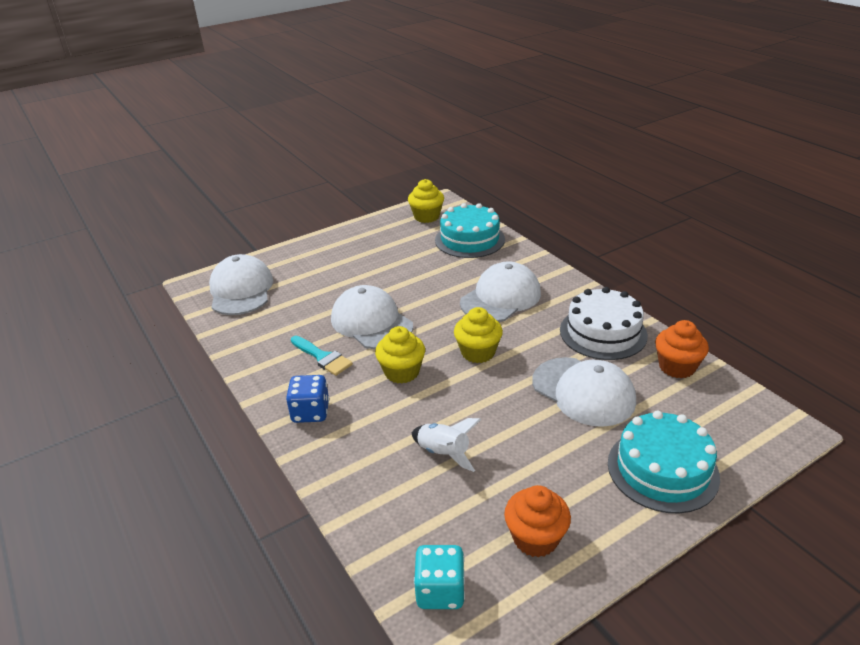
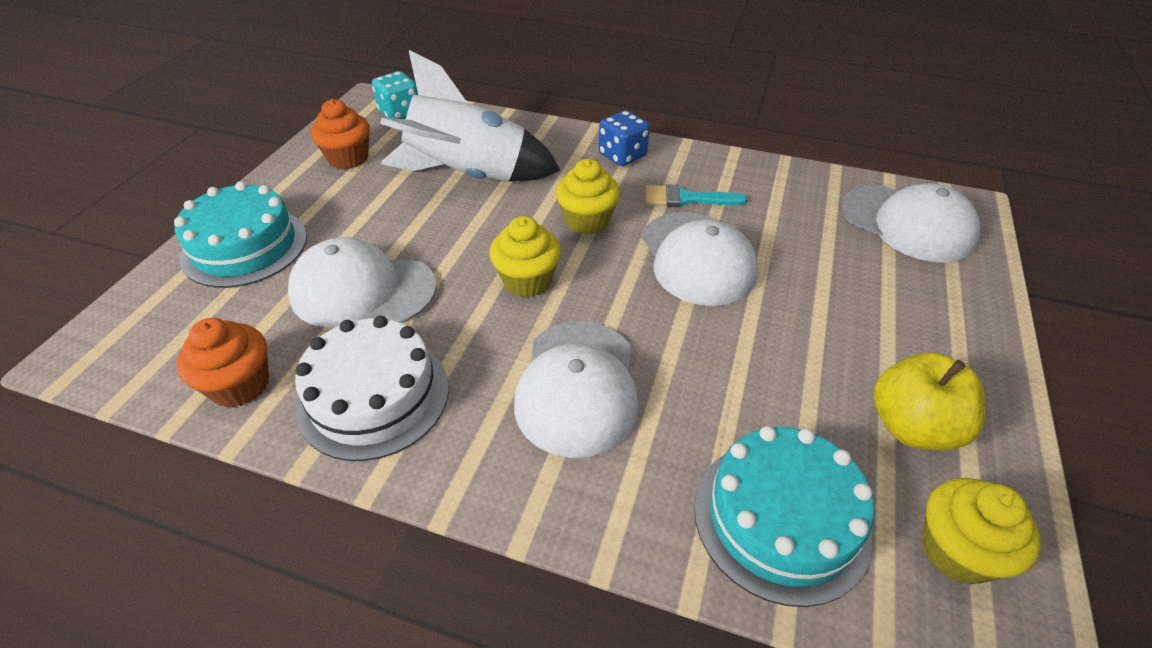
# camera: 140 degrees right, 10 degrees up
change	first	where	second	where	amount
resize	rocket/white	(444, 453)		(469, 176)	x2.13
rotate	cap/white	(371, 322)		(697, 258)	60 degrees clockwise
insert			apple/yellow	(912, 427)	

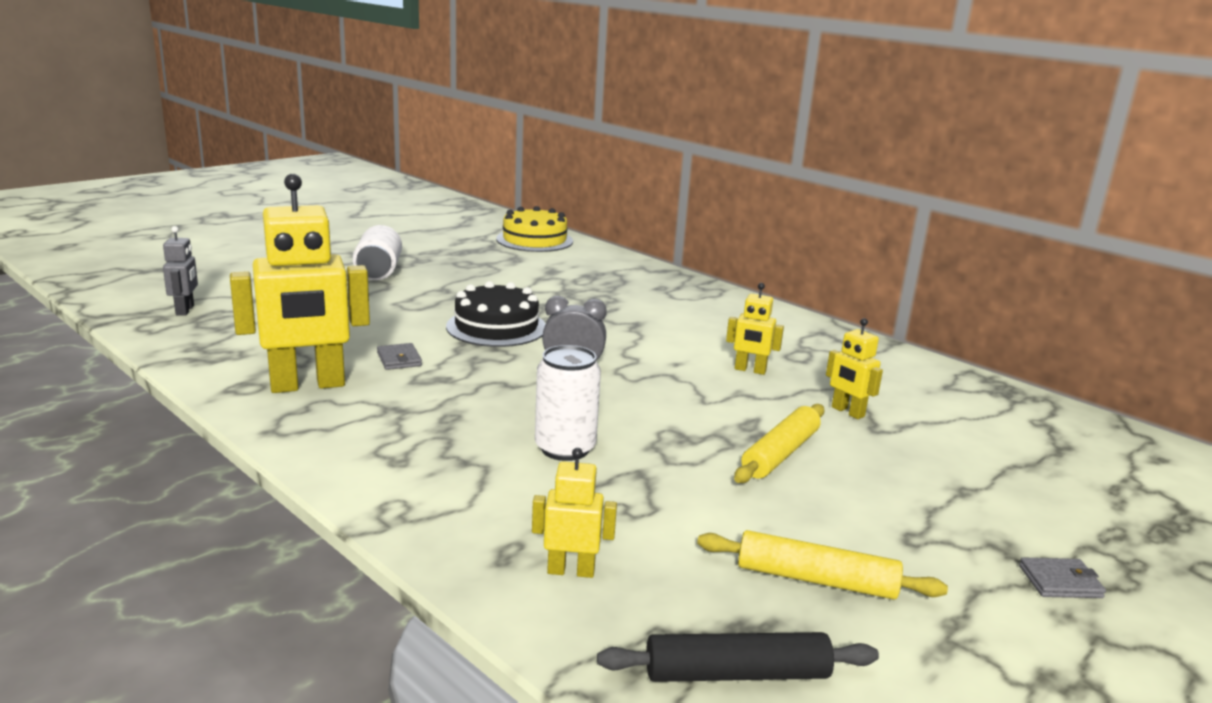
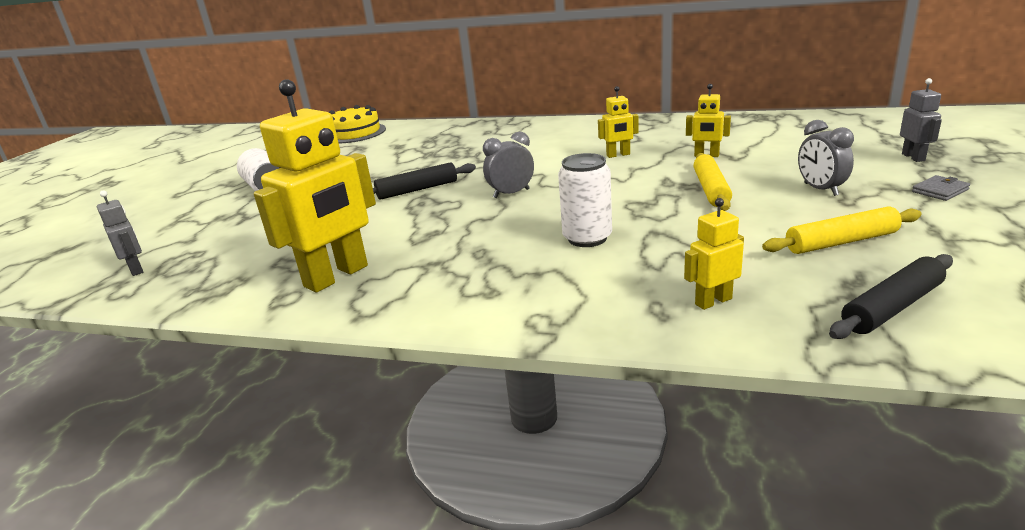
# camera: 25 degrees left, 5 degrees up
change	first	where	second	where	amount
replace	cake/black	(496, 327)	rolling pin/black	(417, 190)	
insert			clock/grey	(820, 189)	
insert			robot/grey	(913, 157)	
delete	wallet/grey	(399, 359)			

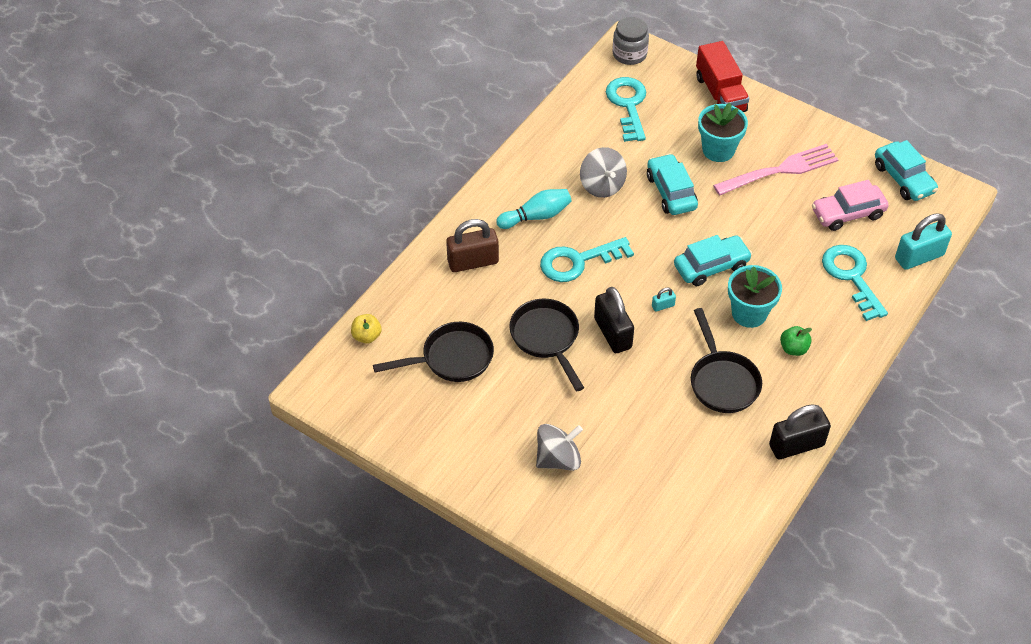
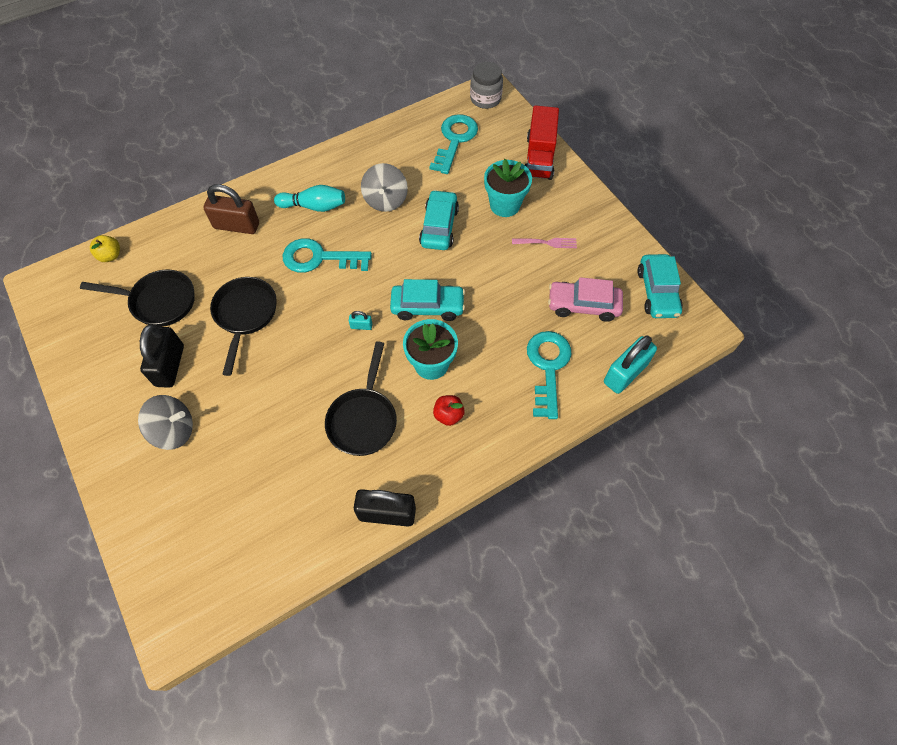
# camera: 25 degrees right, 10 degrees up
change	first	where	second	where	amount
move	padlock/black	(613, 333)		(170, 366)	
recolor	apple/green	(793, 349)	apple/red	(448, 415)	
resize	fork/pink	(779, 171)		(546, 243)	x0.51
rotate	padlock/turquoise	(919, 257)		(625, 373)	45 degrees counterclockwise

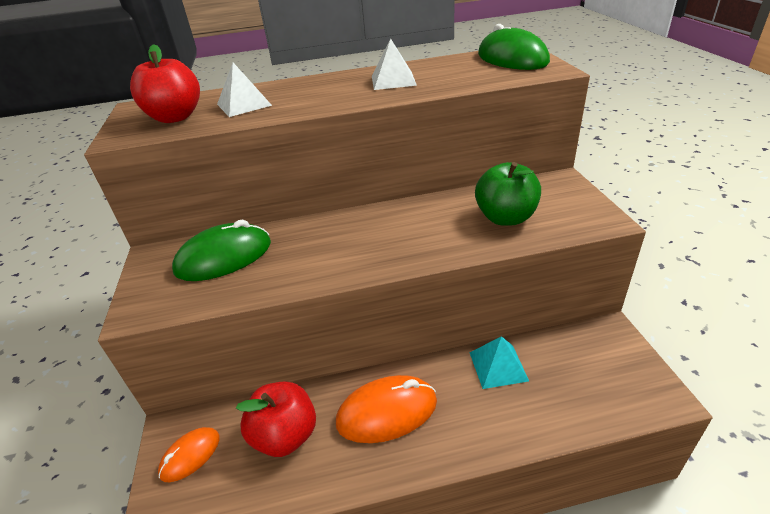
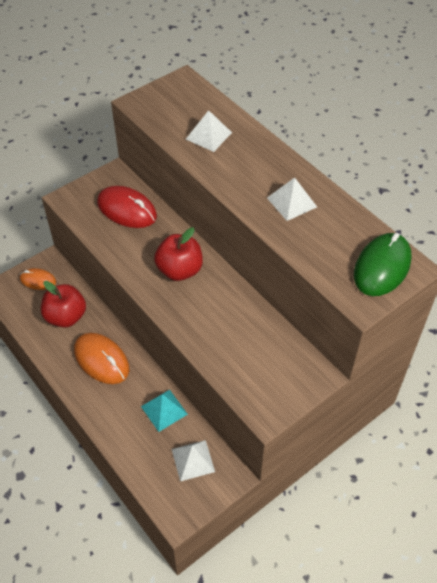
# camera: 60 degrees right, 15 degrees up
change	first	where	second	where	amount
recolor	mouse/green	(224, 257)	mouse/red	(127, 210)	
move	apple/red	(175, 117)		(179, 270)	
insert			pyramid/white	(193, 460)	
delete	apple/green	(505, 218)			

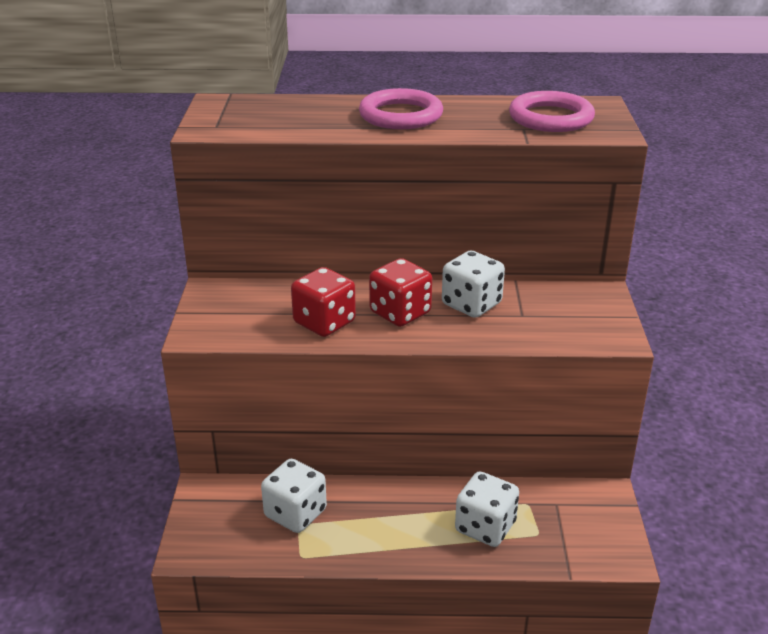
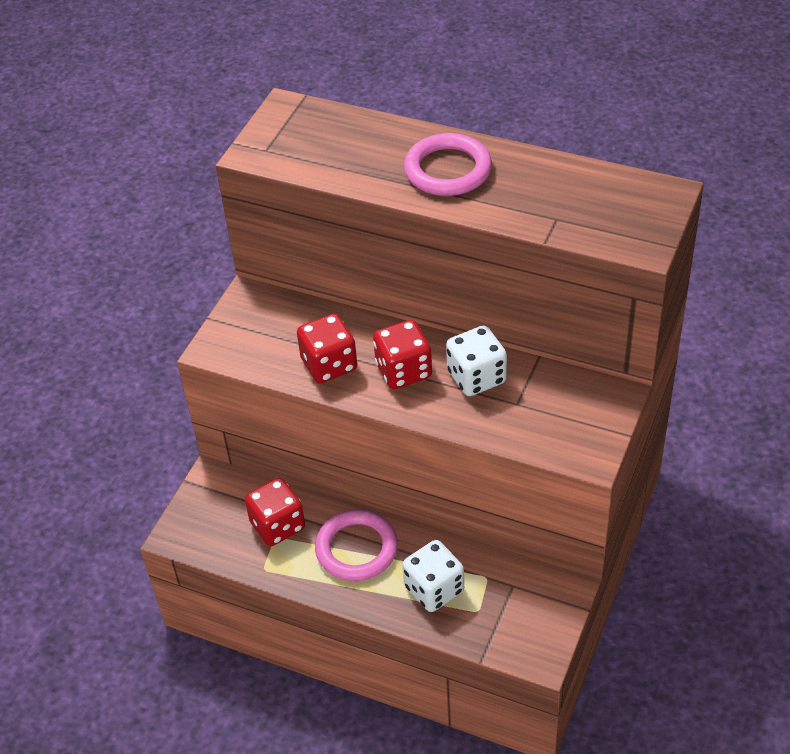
# camera: 25 degrees right, 15 degrees up
change	first	where	second	where	amount
recolor	dice/white	(295, 513)	dice/red	(277, 525)	
move	ring/pink	(550, 118)		(356, 548)	

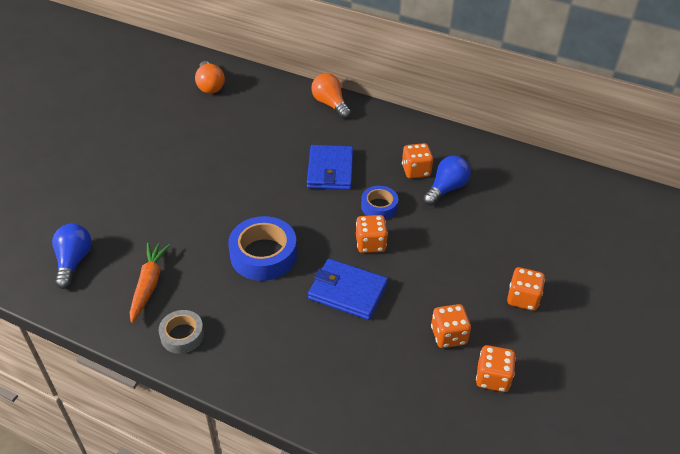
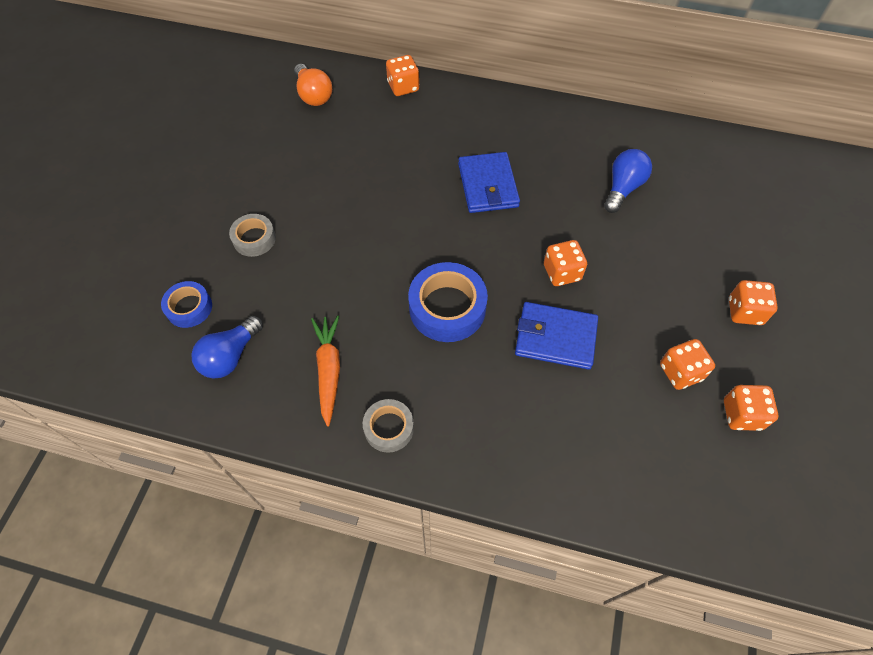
# camera: 10 degrees left, 15 degrees up
change	first	where	second	where	amount
move	tape/blue	(379, 206)		(189, 308)	
rotate	light bulb/blue	(74, 261)		(230, 356)	135 degrees counterclockwise
insert			tape/grey	(254, 239)	
move	dice/orange	(416, 170)		(403, 87)	
delete	light bulb/orange	(330, 104)			

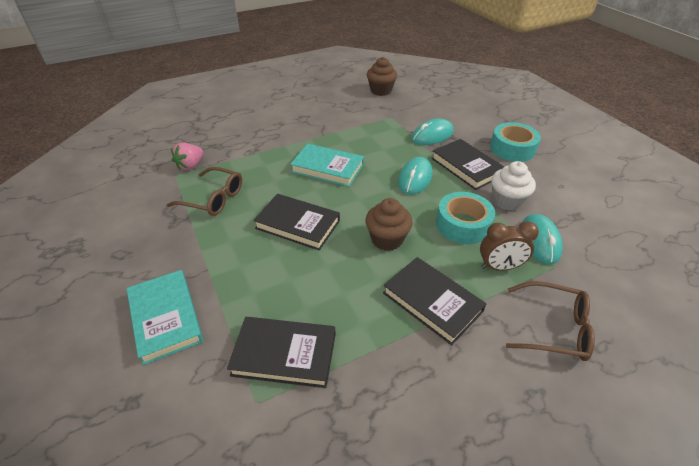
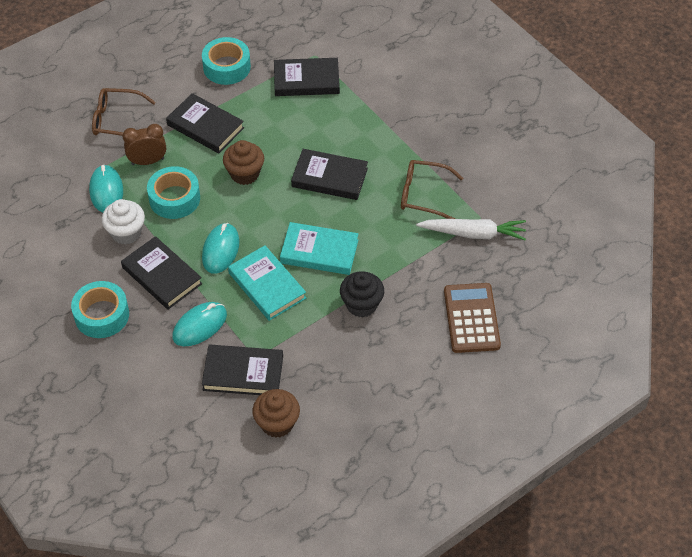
# camera: 170 degrees right, 10 degrees up
change	first	where	second	where	amount
insert			tape/turquoise	(226, 67)	
insert			book/black	(243, 373)	
move	book/turquoise	(166, 318)		(267, 285)	
insert			cupcake/black	(361, 305)	
replace	strawberry/pink	(190, 165)	carrot/white	(473, 234)	
insert			calculator/brown	(471, 318)	

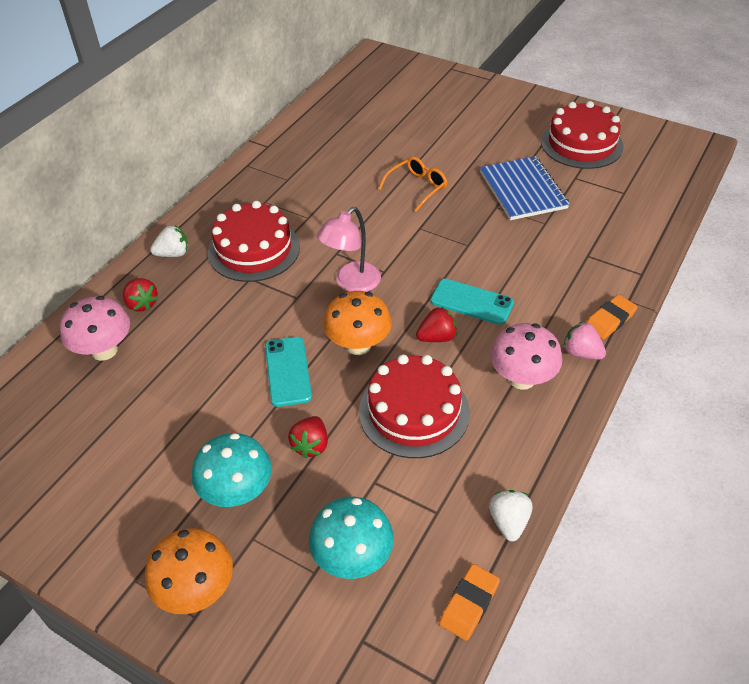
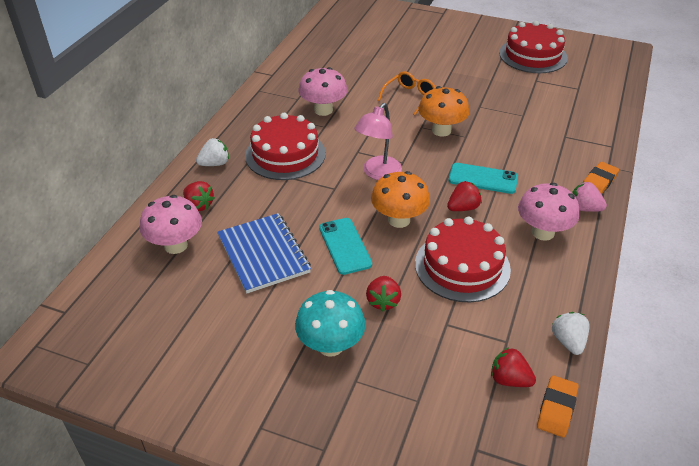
# camera: 10 degrees left, 5 degrees down
change	first	where	second	where	amount
move	notebook/blue	(523, 190)		(263, 254)	
insert			mushroom/pink	(323, 110)	
move	mushroom/orange	(197, 590)		(441, 130)	
insert			strawberry/red	(509, 379)	
delete	mushroom/turquoise	(352, 558)			

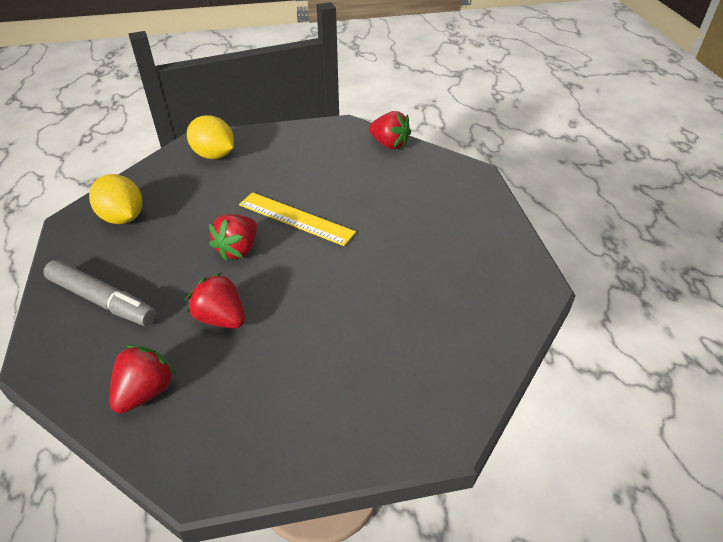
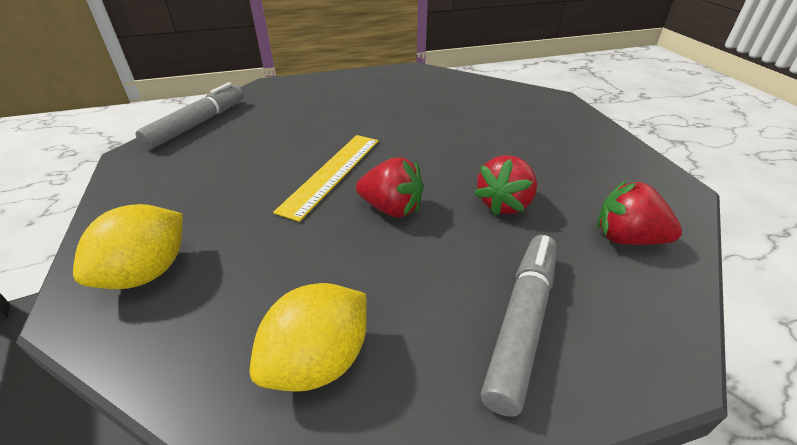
# camera: 95 degrees left, 5 degrees down
change	first	where	second	where	amount
replace	strawberry/red	(389, 144)	marker/grey	(197, 124)	

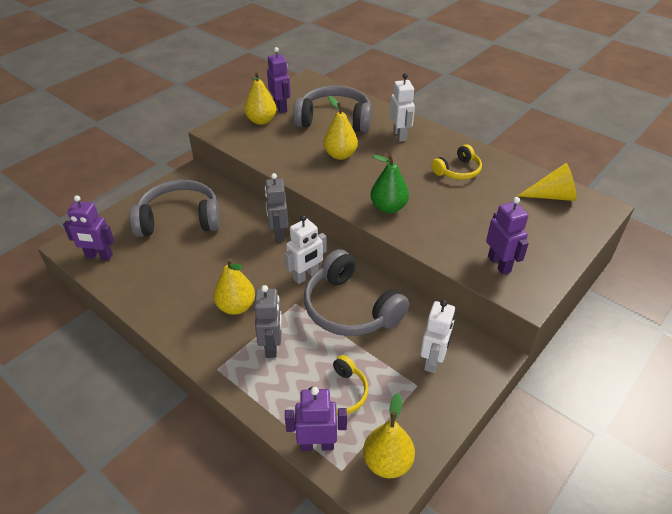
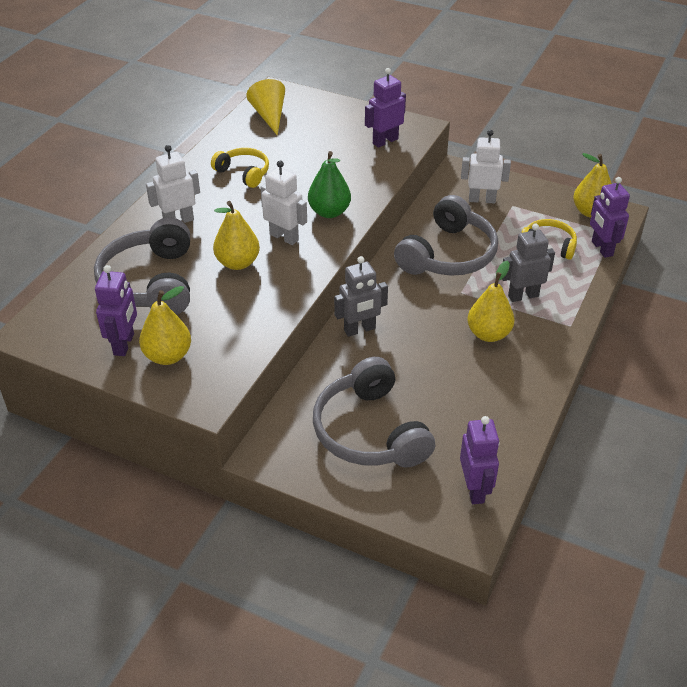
# camera: 105 degrees left, 0 degrees up
change	first	where	second	where	amount
rotate	robot/purple	(280, 107)		(124, 344)	135 degrees clockwise
move	robot/white	(306, 276)		(284, 237)	

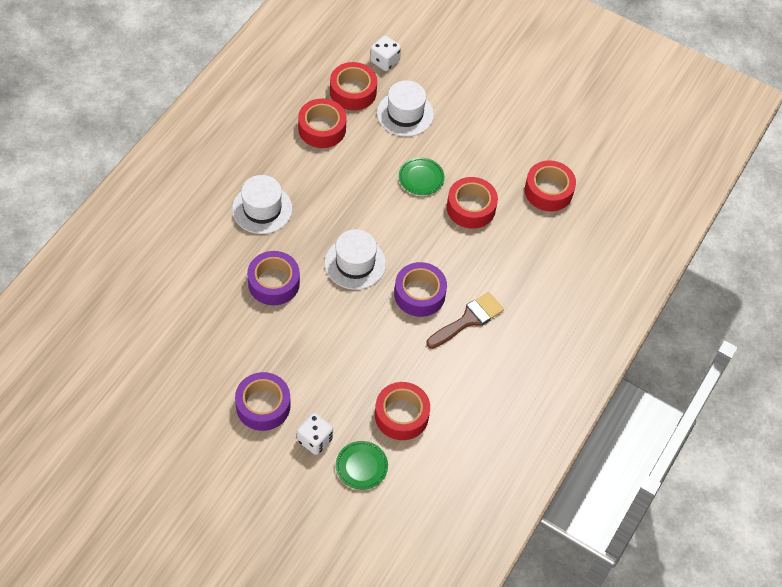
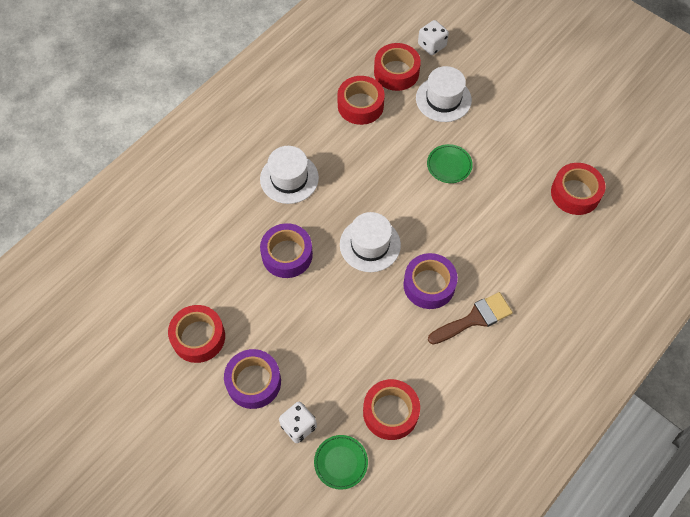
# camera: 15 degrees right, 5 degrees up
change	first	where	second	where	amount
move	tape/red	(471, 208)		(198, 337)	

